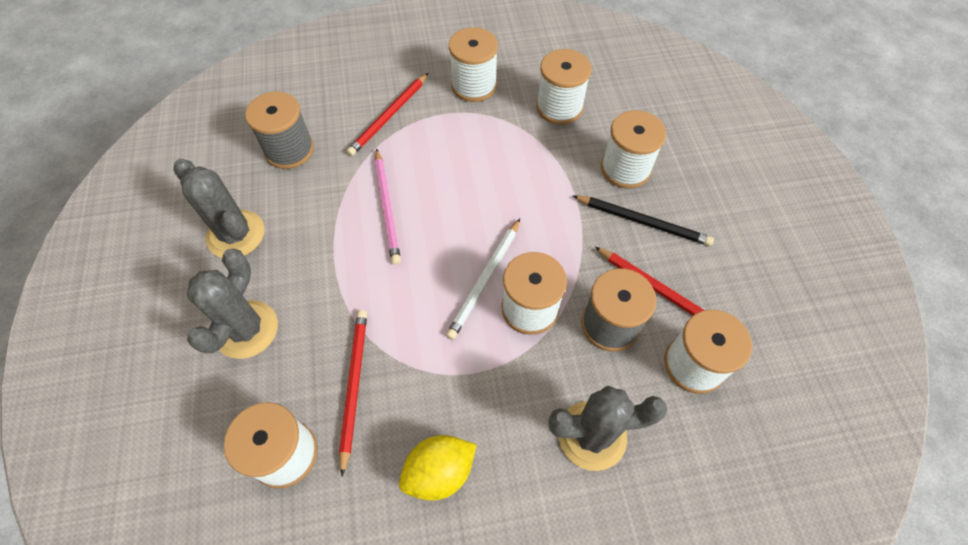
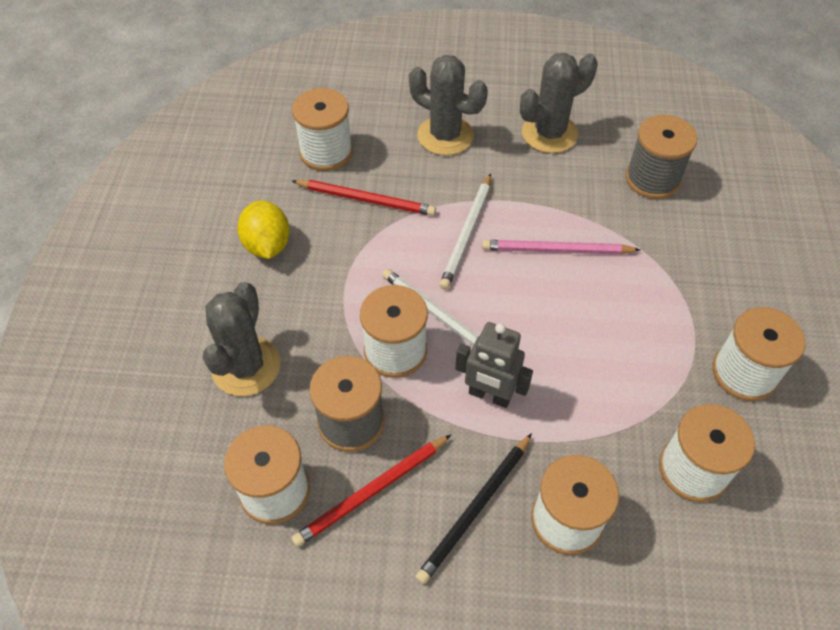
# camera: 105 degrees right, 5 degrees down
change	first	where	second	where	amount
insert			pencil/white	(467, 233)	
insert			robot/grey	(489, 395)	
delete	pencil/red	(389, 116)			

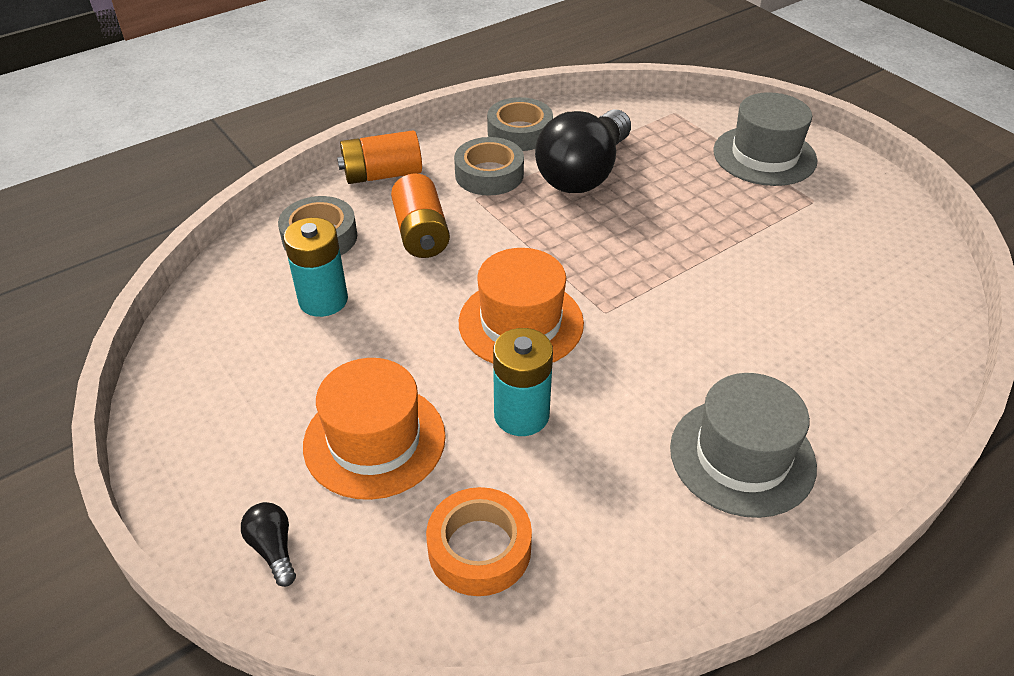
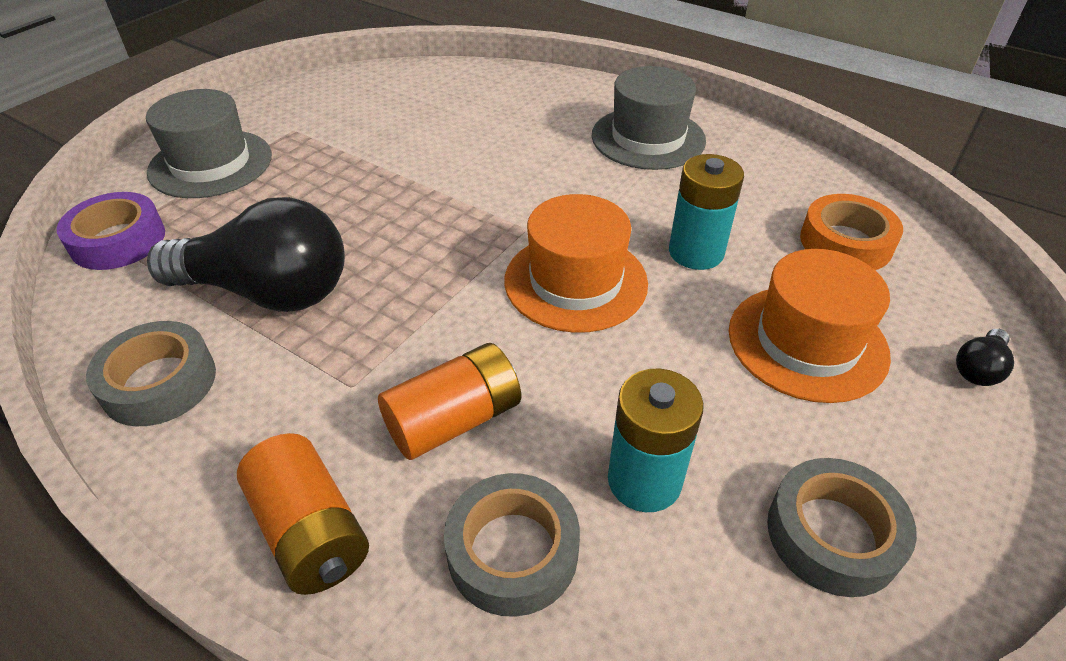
# camera: 110 degrees left, 0 degrees up
change	first	where	second	where	amount
insert			tape/purple	(118, 240)	
move	tape/grey	(489, 174)		(832, 534)	

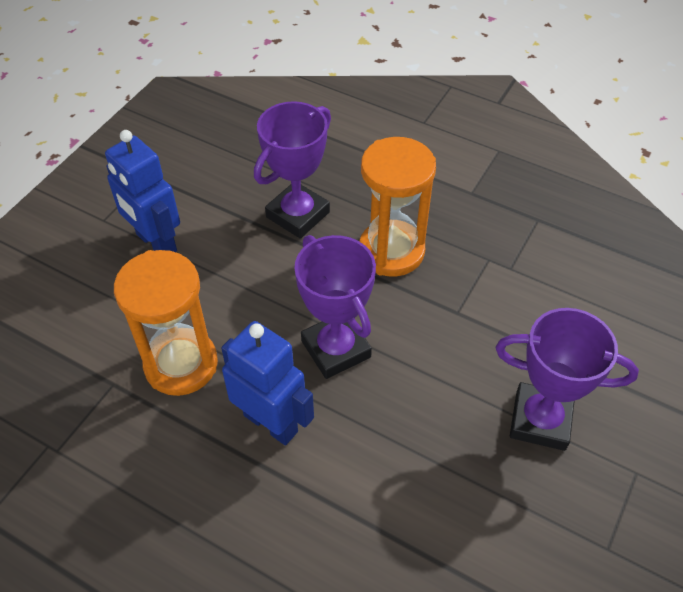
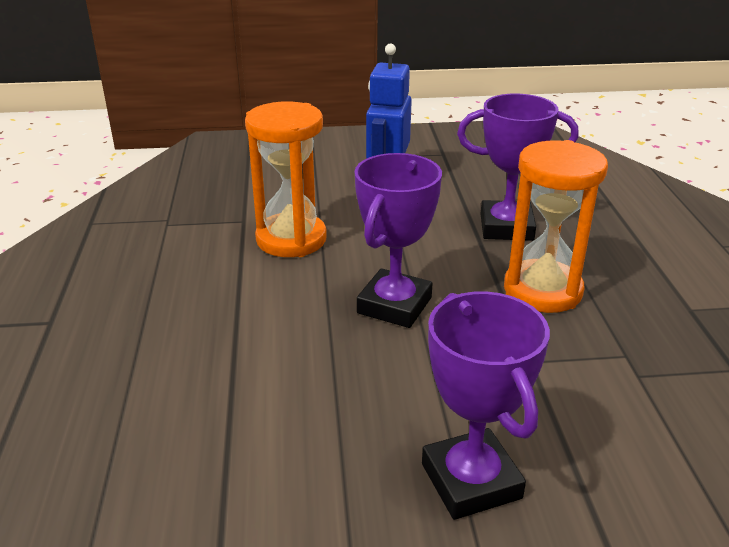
# camera: 55 degrees right, 20 degrees down
change	first	where	second	where	amount
delete	robot/blue	(271, 423)			

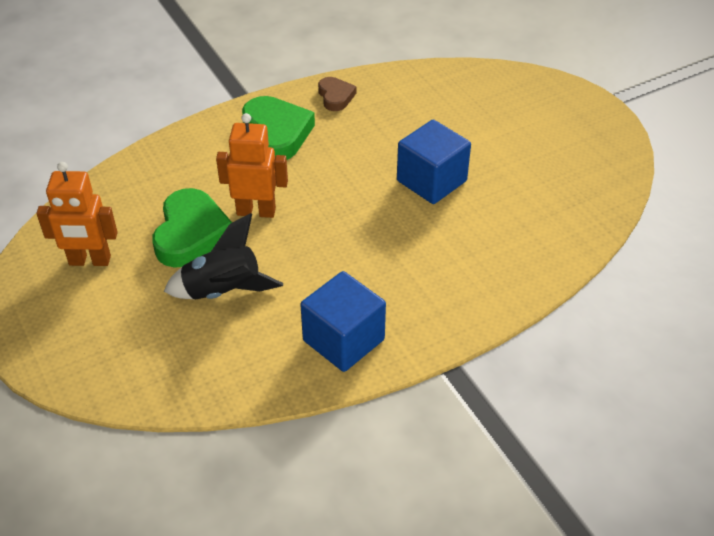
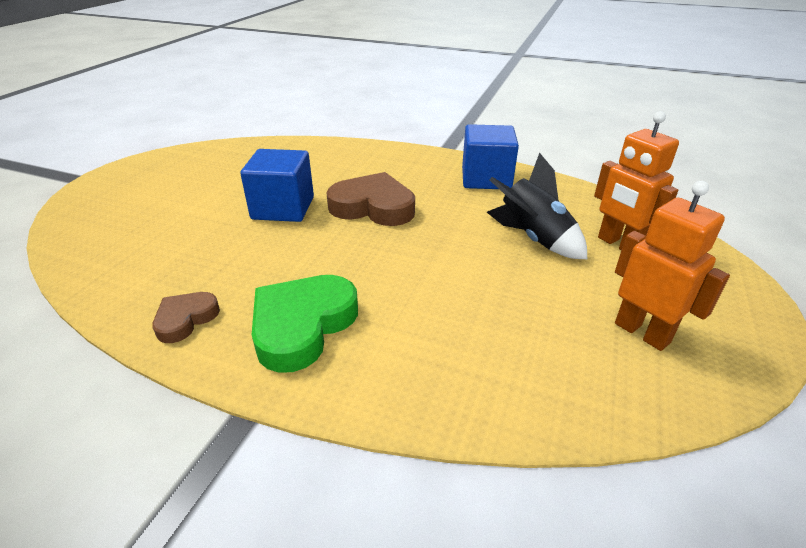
# camera: 130 degrees left, 10 degrees down
change	first	where	second	where	amount
insert			heart/brown	(373, 207)	
move	robot/orange	(256, 211)		(618, 244)	
delete	heart/green	(191, 234)			

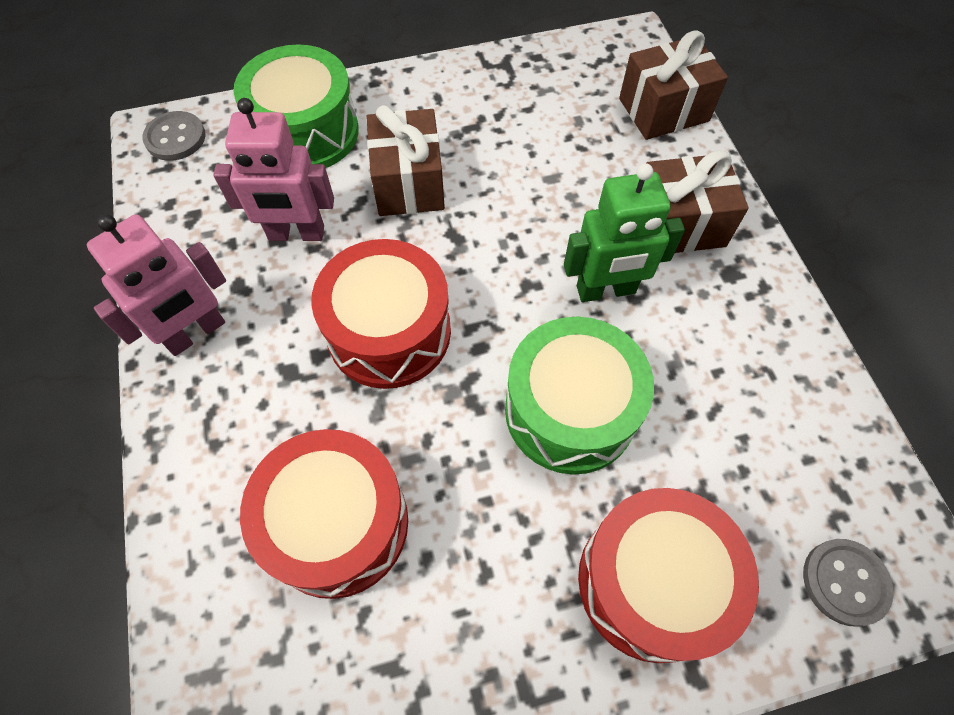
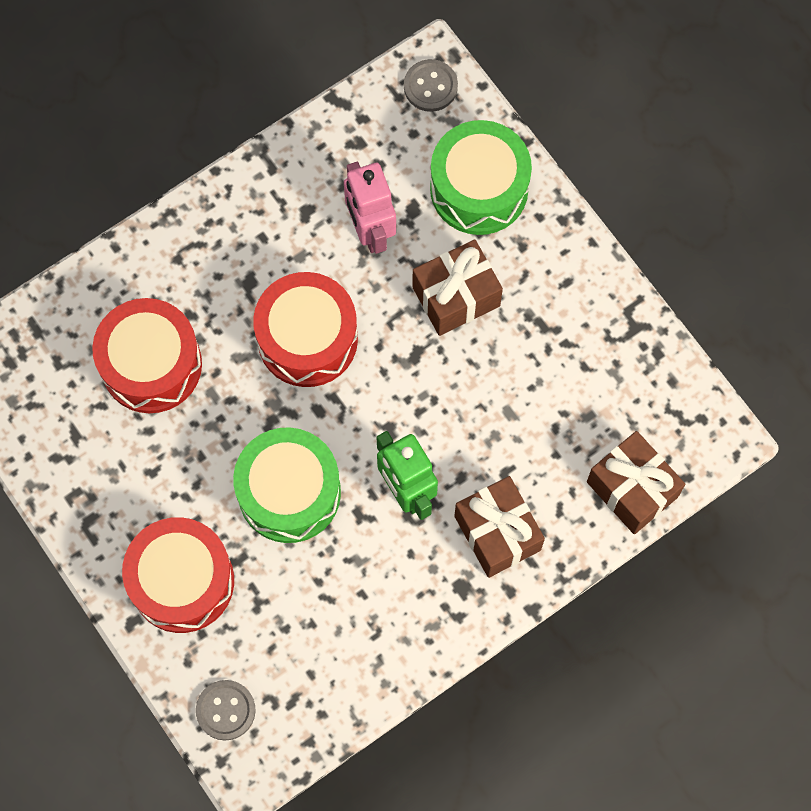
# camera: 70 degrees right, 10 degrees up
change	first	where	second	where	amount
delete	robot/pink	(196, 333)			

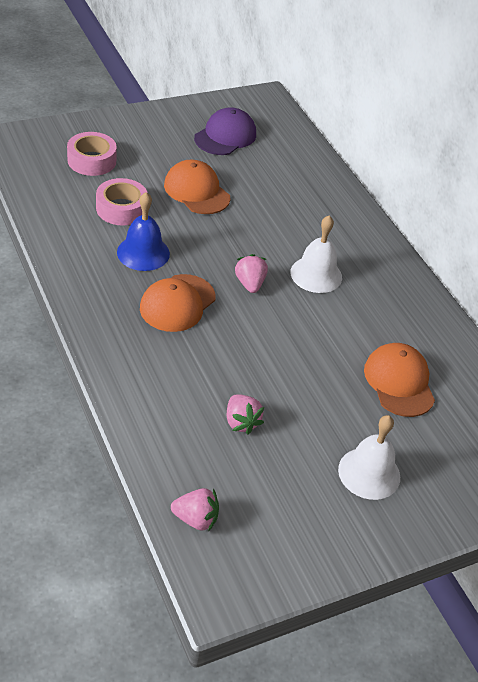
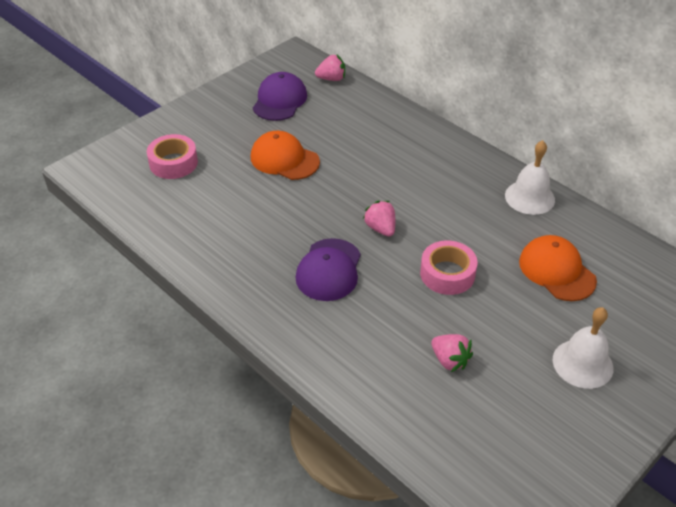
# camera: 15 degrees left, 0 degrees up
change	first	where	second	where	amount
recolor	cap/orange	(177, 303)	cap/purple	(329, 270)	
move	strawberry/pink	(196, 519)		(331, 79)	
move	tape/pink	(121, 209)		(447, 274)	
move	bell/white	(316, 274)		(529, 197)	
delete	bell/blue	(143, 253)			

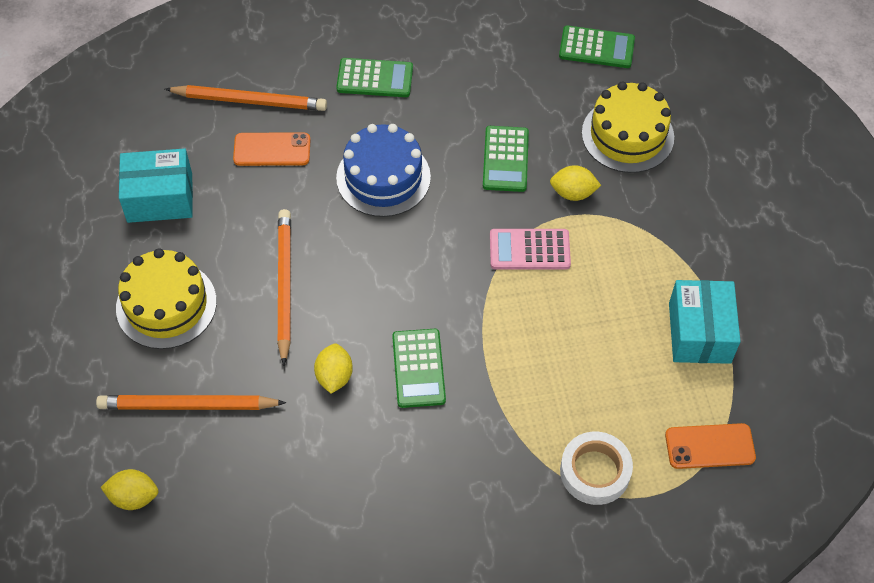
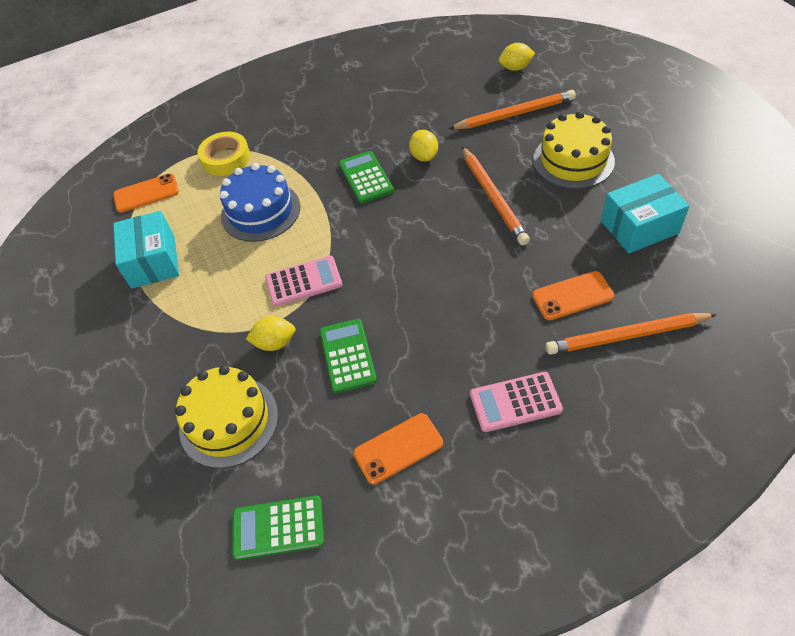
# camera: 170 degrees right, 5 degrees down
change	first	where	second	where	amount
recolor	tape/white	(595, 471)	tape/yellow	(226, 158)	
move	cake/blue	(383, 177)		(260, 211)	
insert			phone/orange	(398, 448)	
recolor	calculator/green	(375, 78)	calculator/pink	(515, 402)	

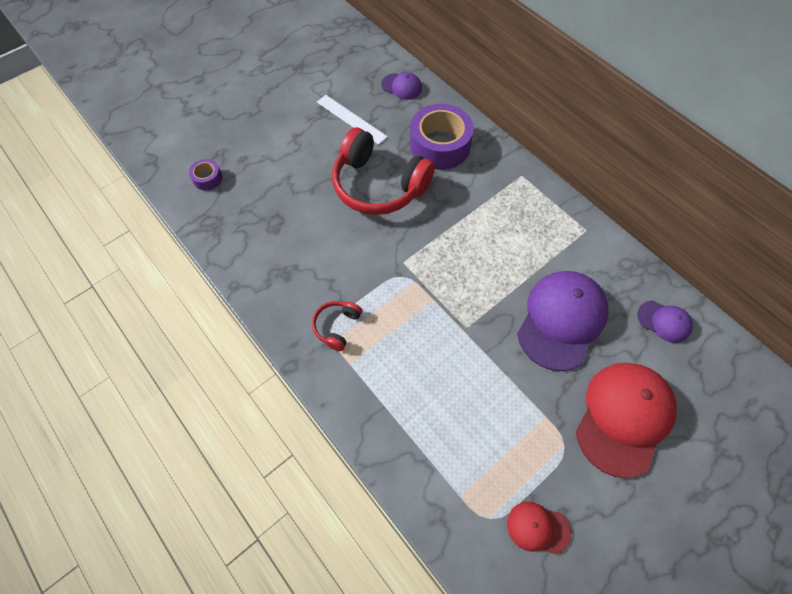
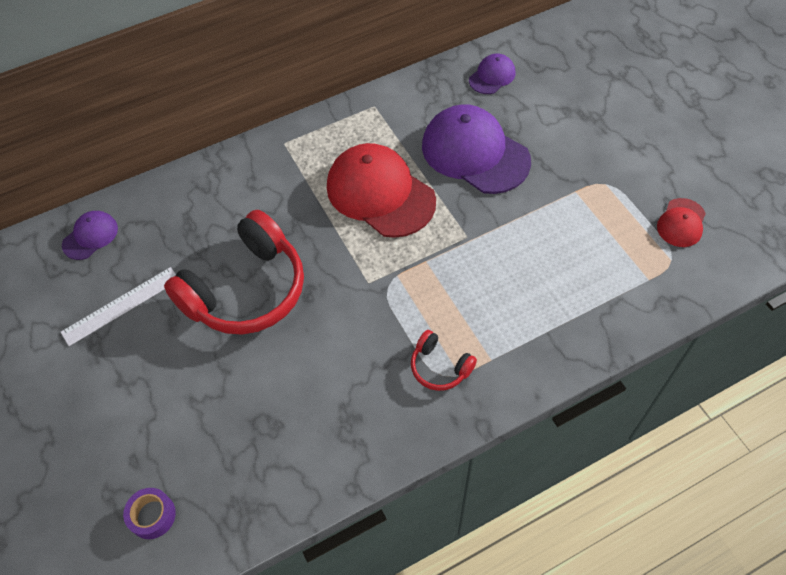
# camera: 75 degrees left, 5 degrees down
change	first	where	second	where	amount
move	cap/red	(623, 418)		(380, 193)	
delete	tape/purple	(440, 145)			

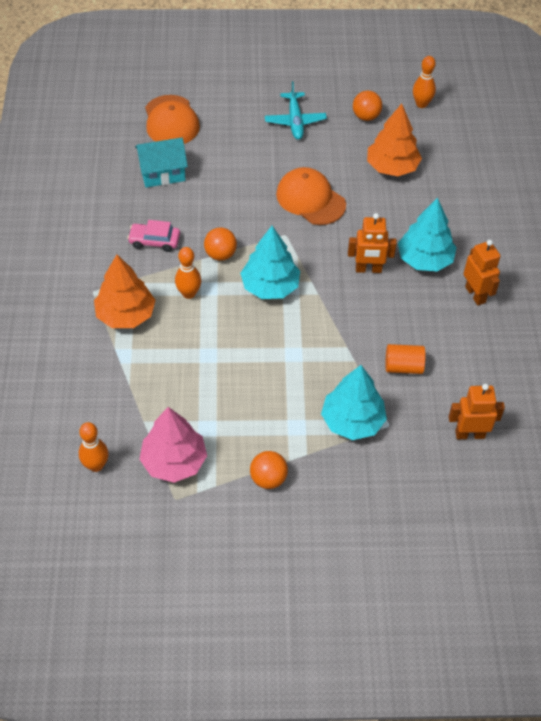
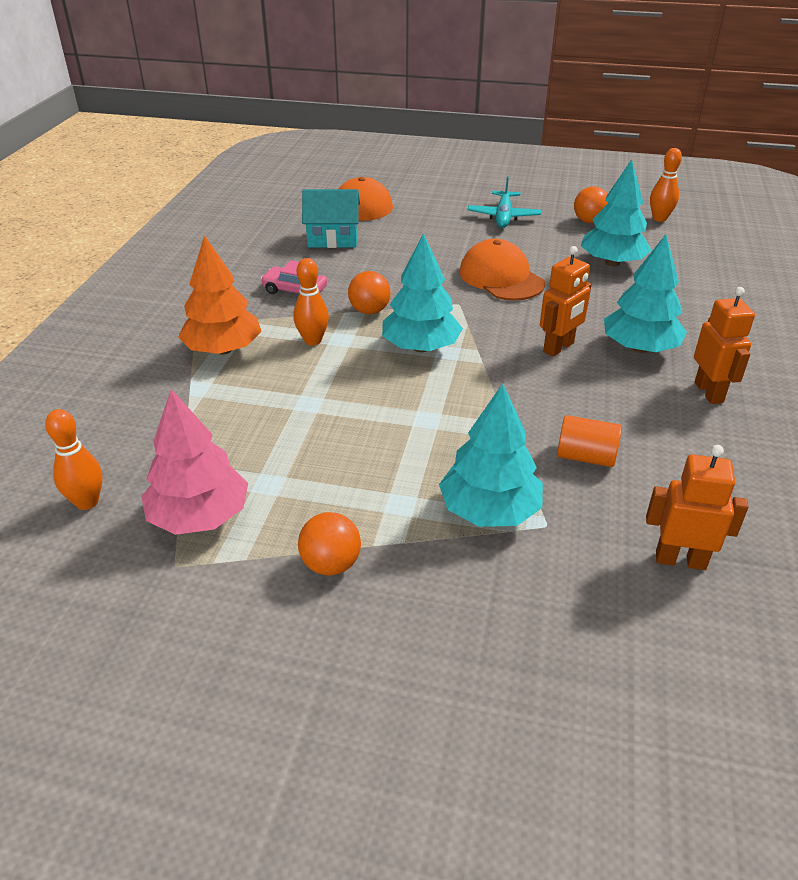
# camera: 15 degrees right, 15 degrees down
change	first	where	second	where	amount
rotate	robot/orange	(368, 269)		(559, 348)	60 degrees counterclockwise
recolor	tree/orange	(392, 167)	tree/turquoise	(612, 263)	

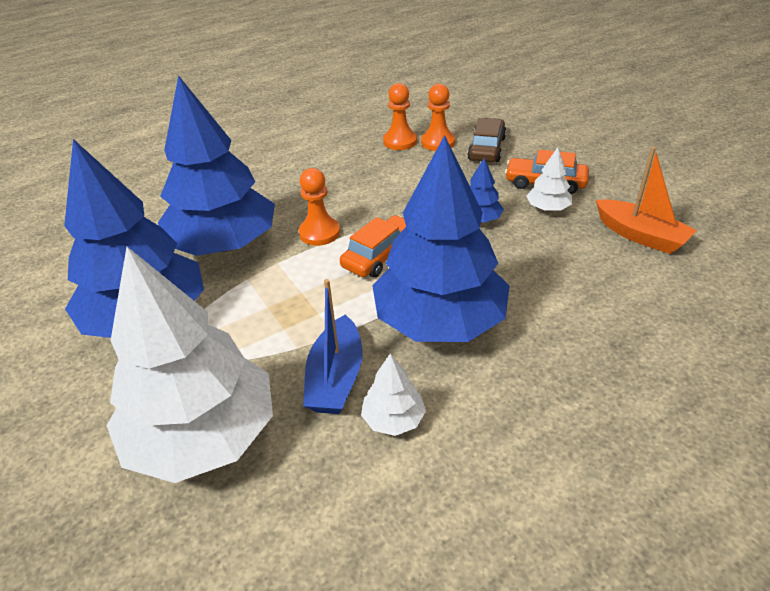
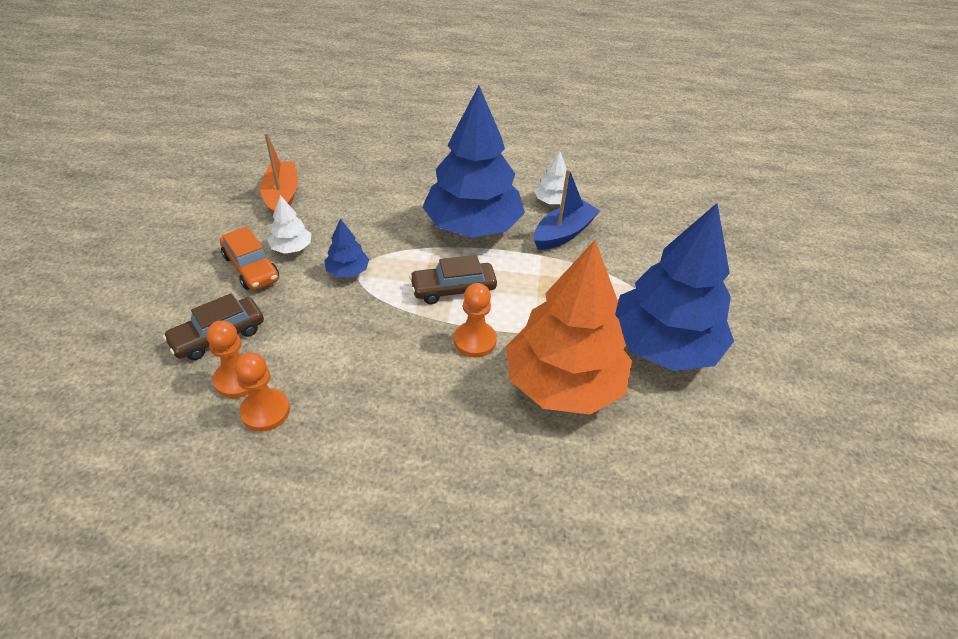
# camera: 145 degrees left, 5 degrees up
change	first	where	second	where	amount
recolor	car/orange	(380, 255)	car/brown	(453, 289)	
recolor	tree/blue	(224, 244)	tree/orange	(563, 383)	
delete	tree/white	(203, 436)			

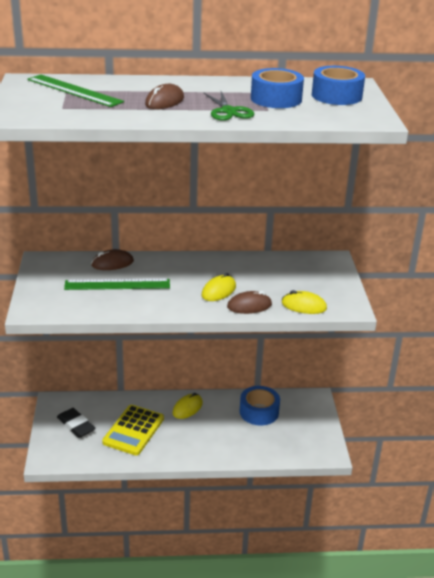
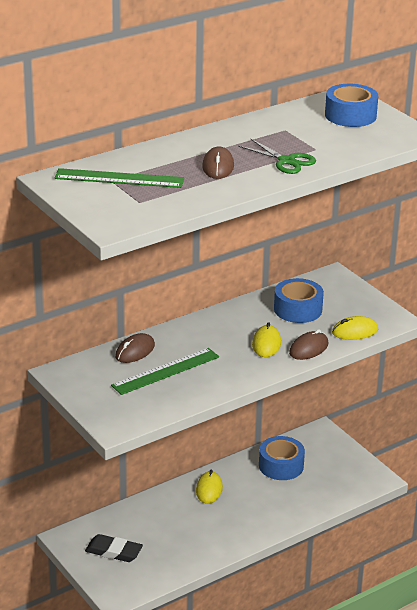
# camera: 30 degrees left, 0 degrees up
change	first	where	second	where	amount
move	tape/blue	(276, 99)		(298, 309)	
delete	calculator/yellow	(133, 430)			

